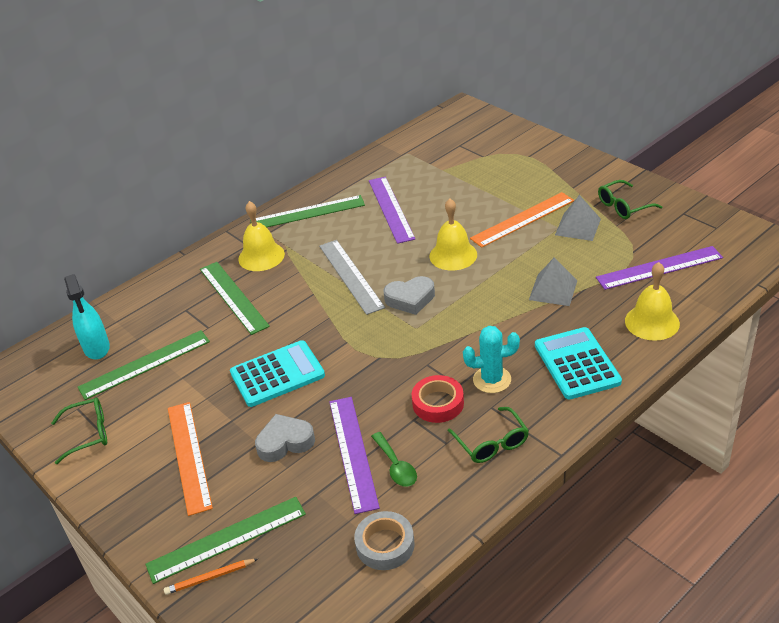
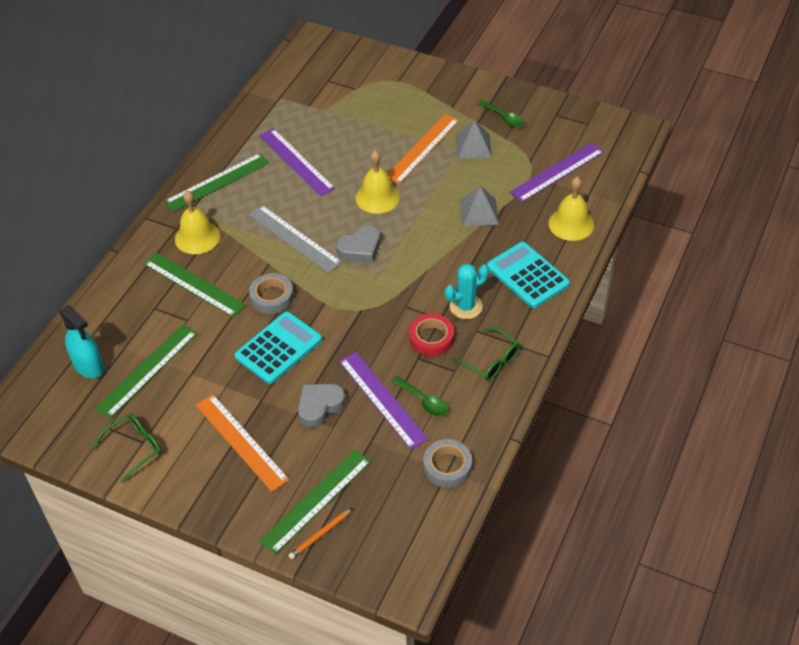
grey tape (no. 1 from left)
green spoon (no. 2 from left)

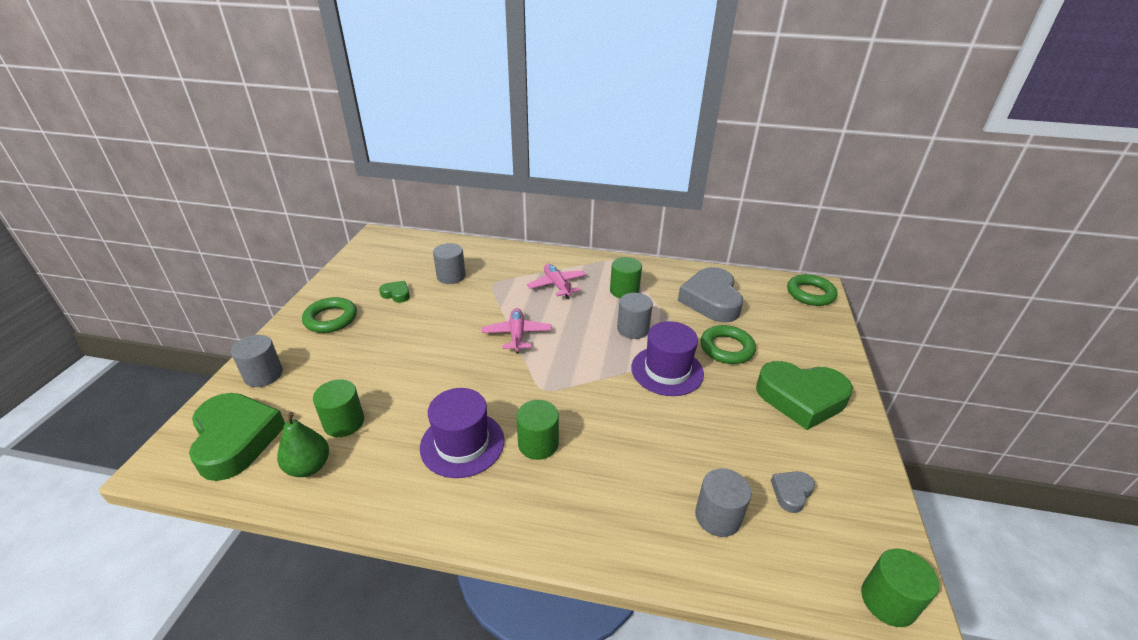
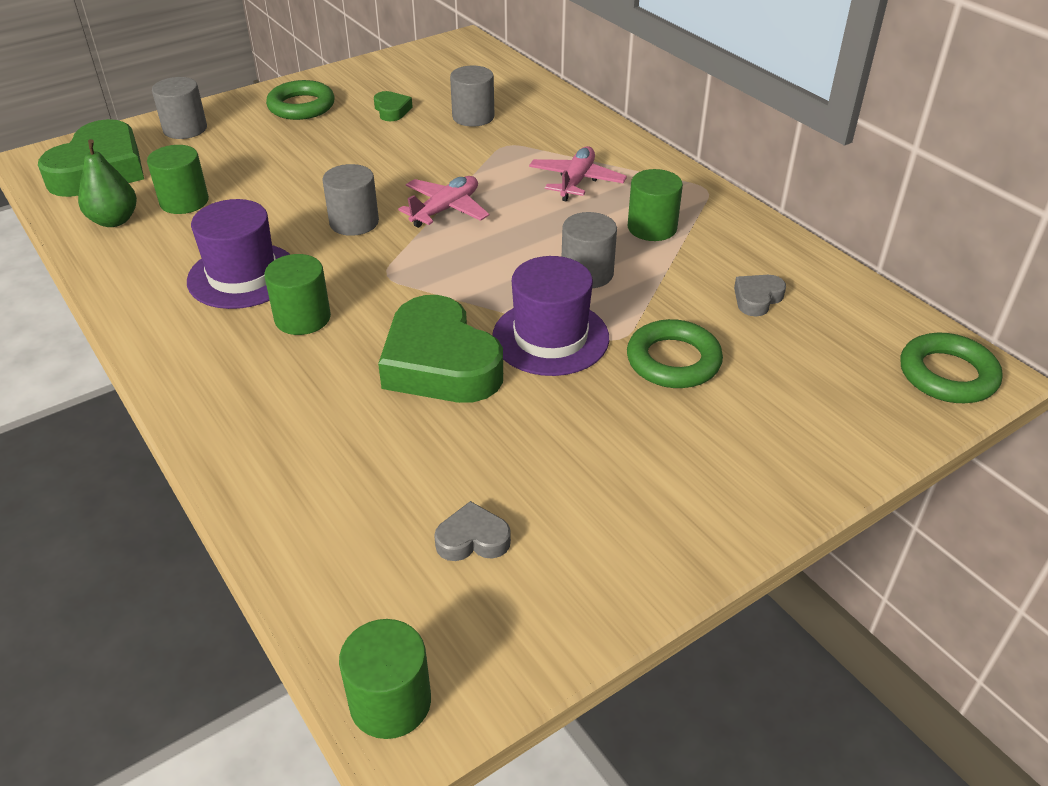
grey cylinder (no. 2 from left)
green heart (no. 3 from left)
grey heart (no. 2 from left)

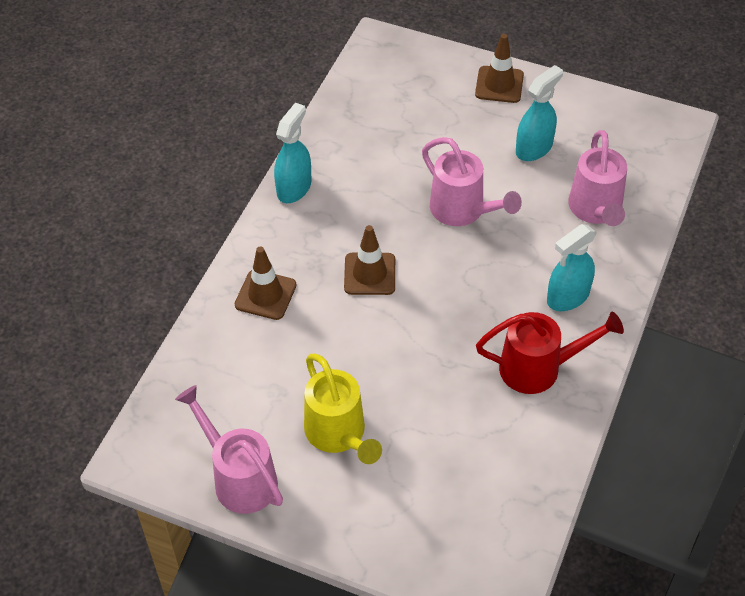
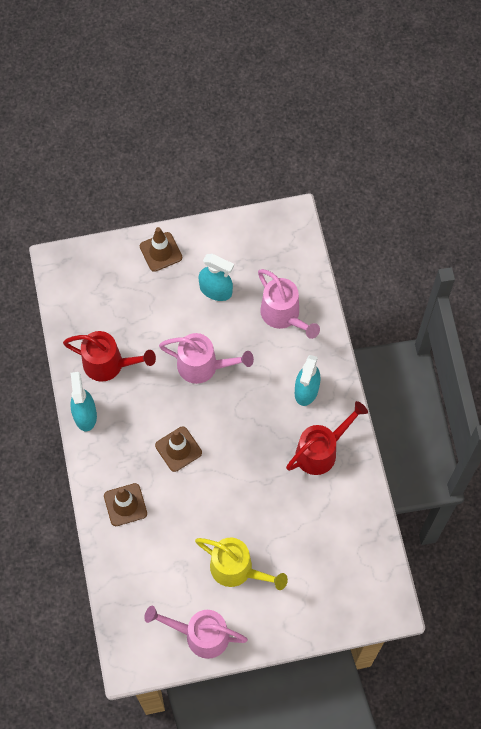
red watering can (no. 1 from left)
turquoise spray bottle (no. 2 from left)

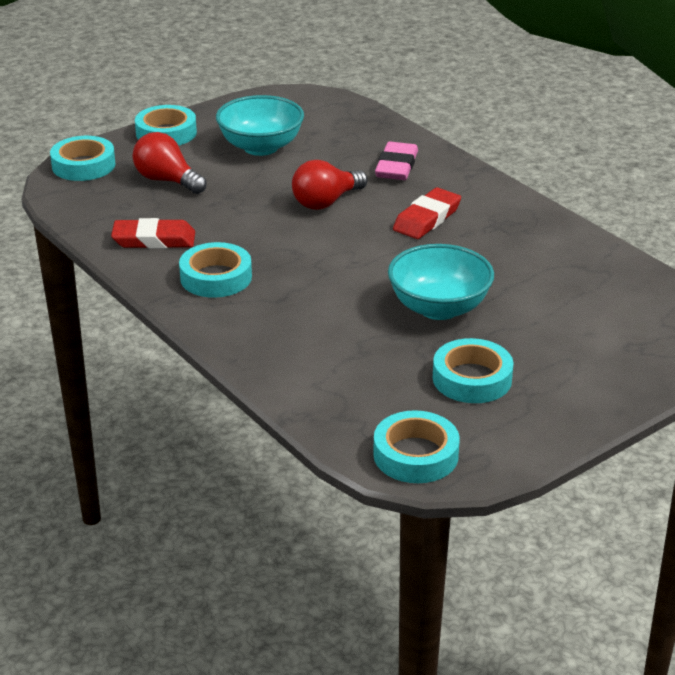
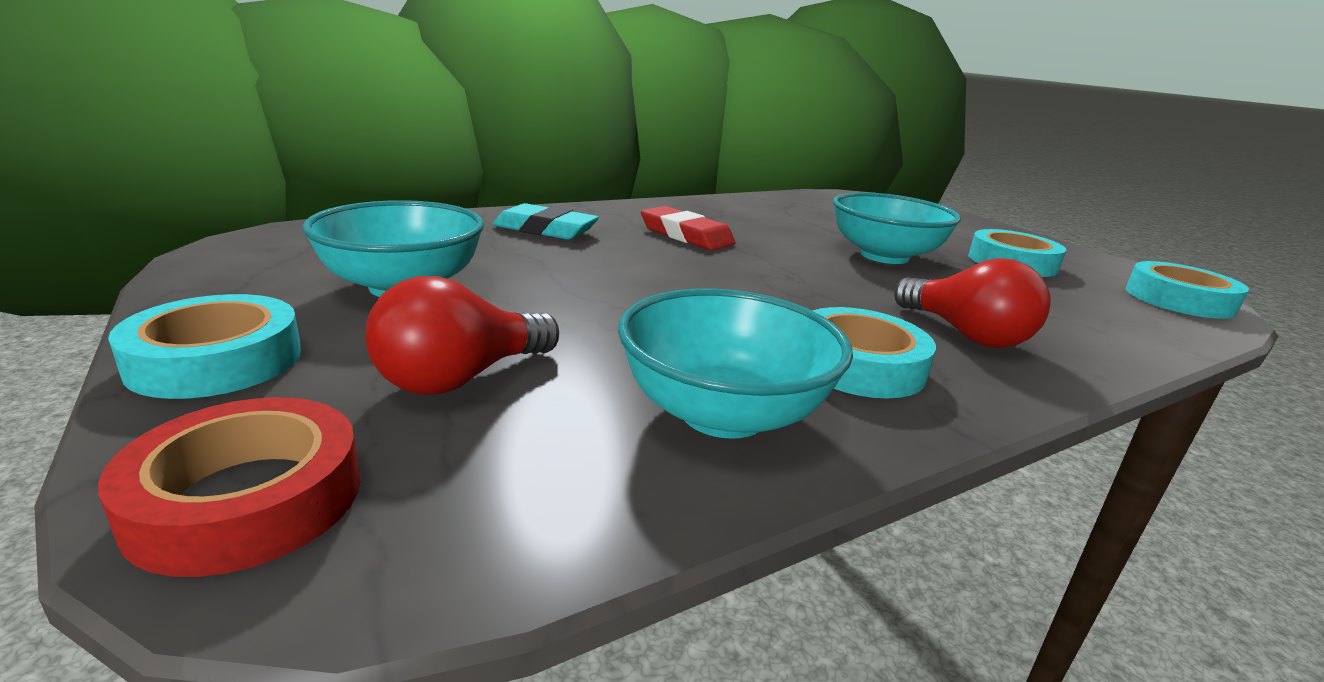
red light bulb (no. 2 from left)
turquoise bowl (no. 2 from left)
red tape
turquoise eraser

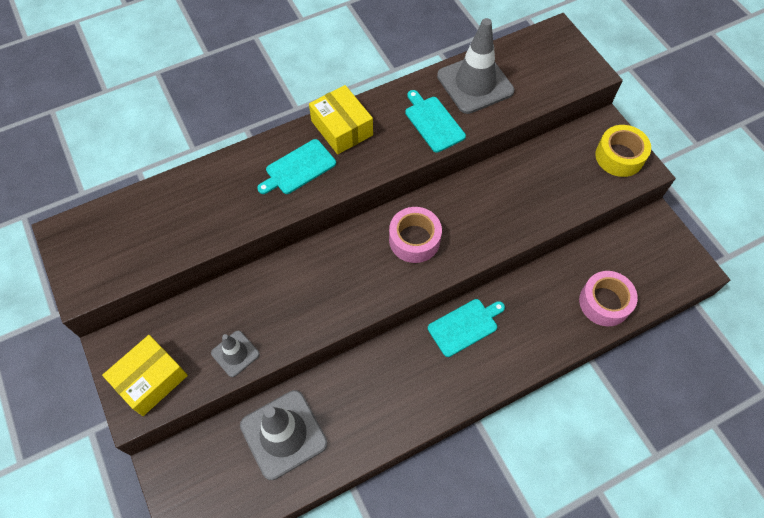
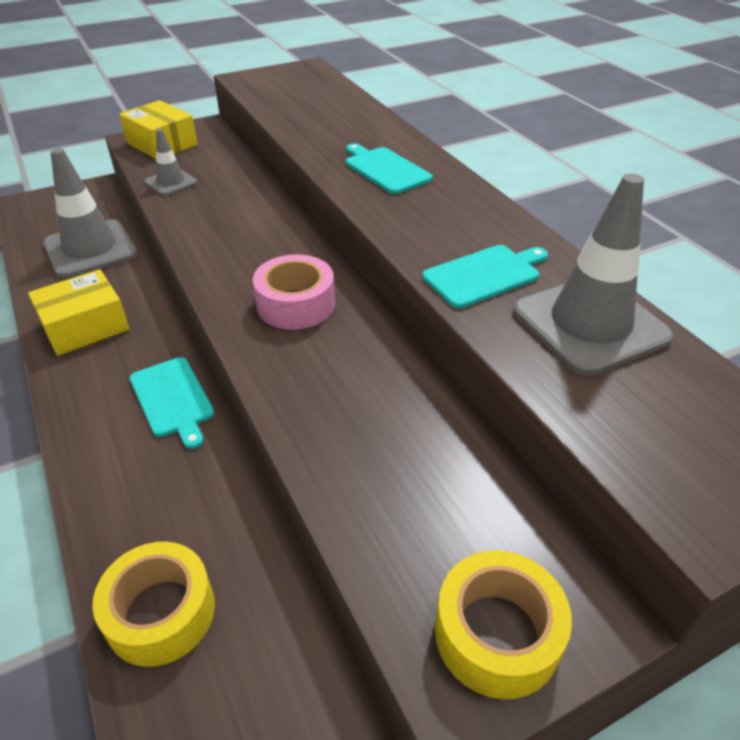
yellow box (no. 1 from left)
yellow tape (no. 1 from left)

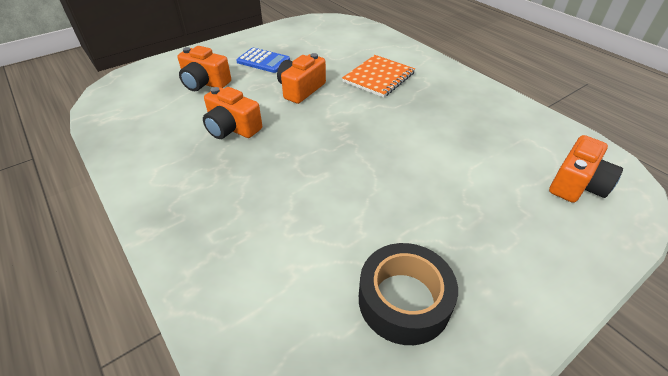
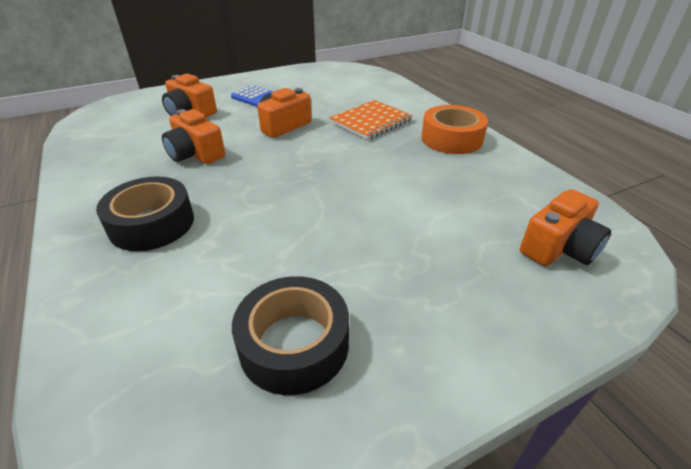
black tape (no. 1 from left)
orange tape

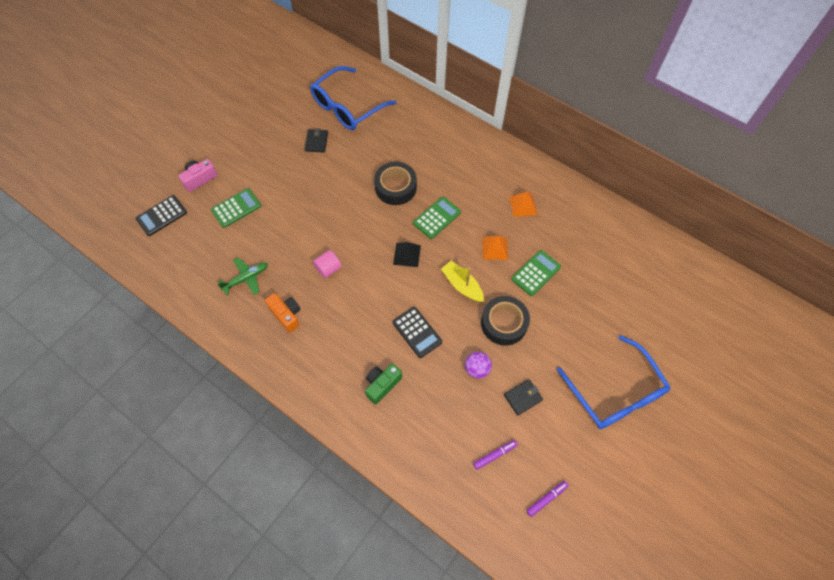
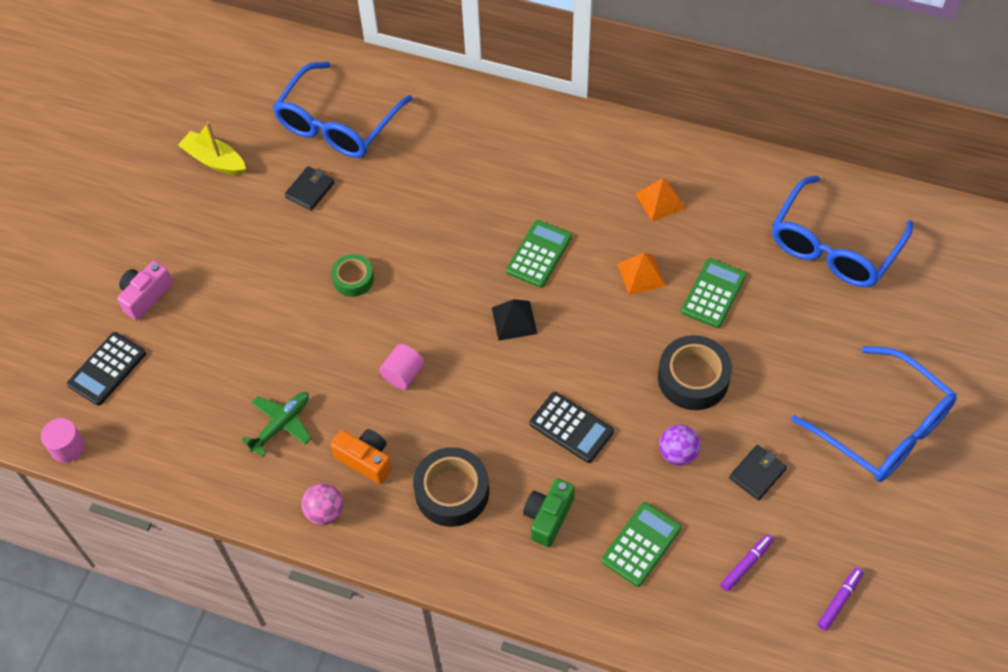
pink cylinder (no. 1 from left)
pink ball
green tape
blue glasses (no. 2 from left)
green calculator (no. 2 from left)
black tape (no. 1 from left)
yellow boat
black wallet (no. 1 from left)

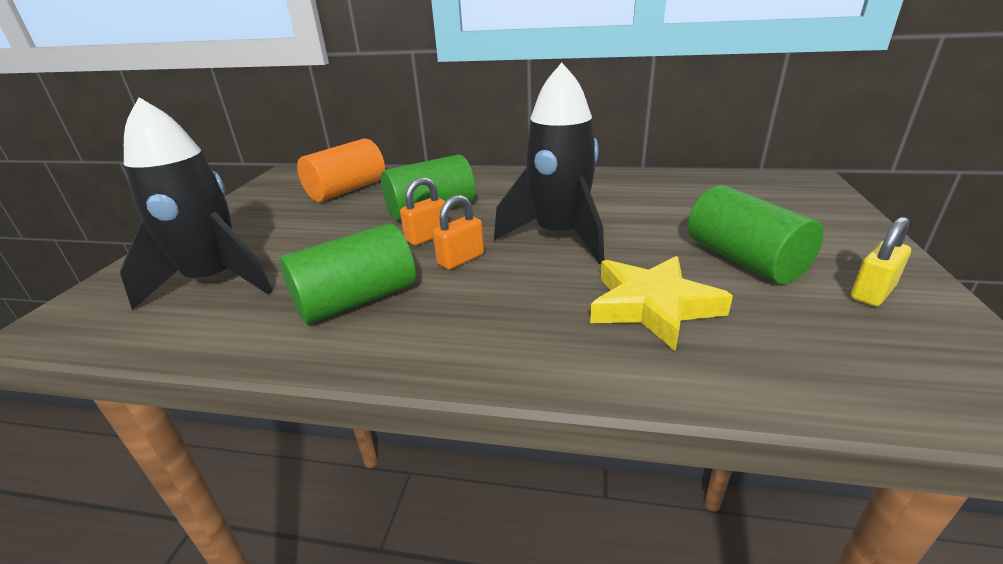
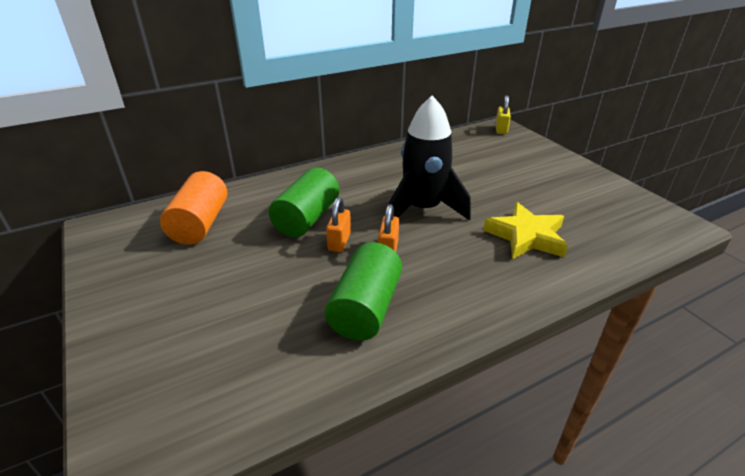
black rocket (no. 1 from left in the first image)
green cylinder (no. 3 from left in the first image)
yellow padlock

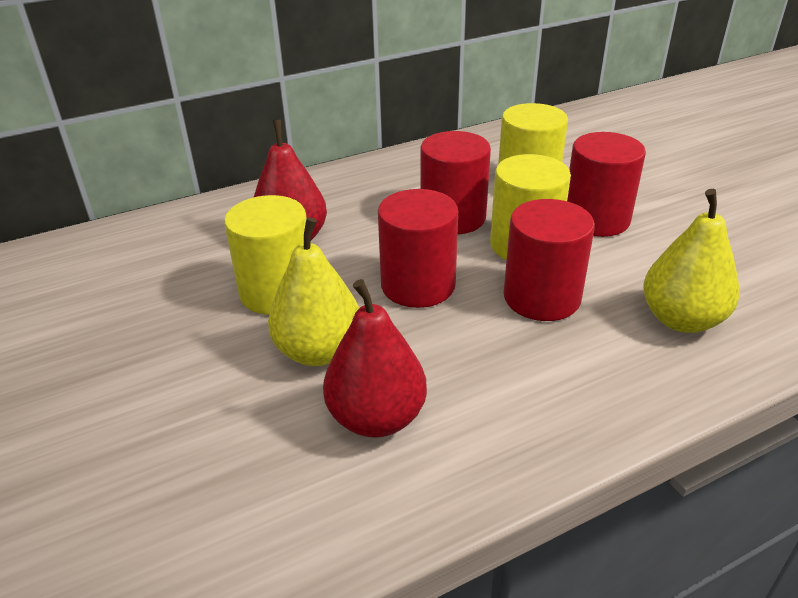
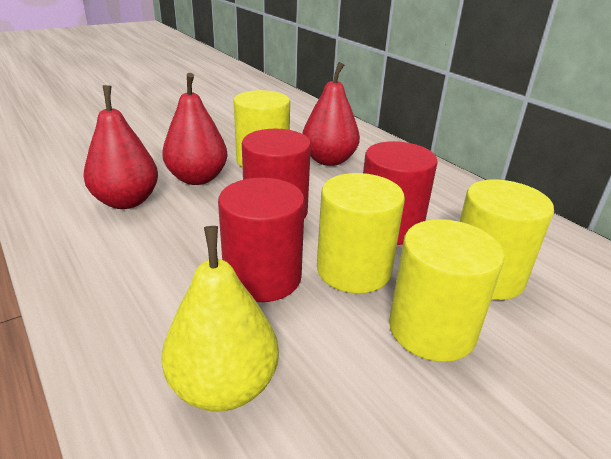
red pear (no. 2 from left)
yellow cylinder (no. 3 from left)

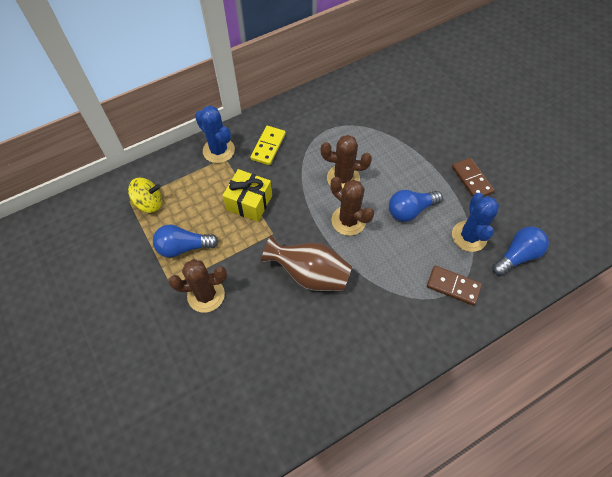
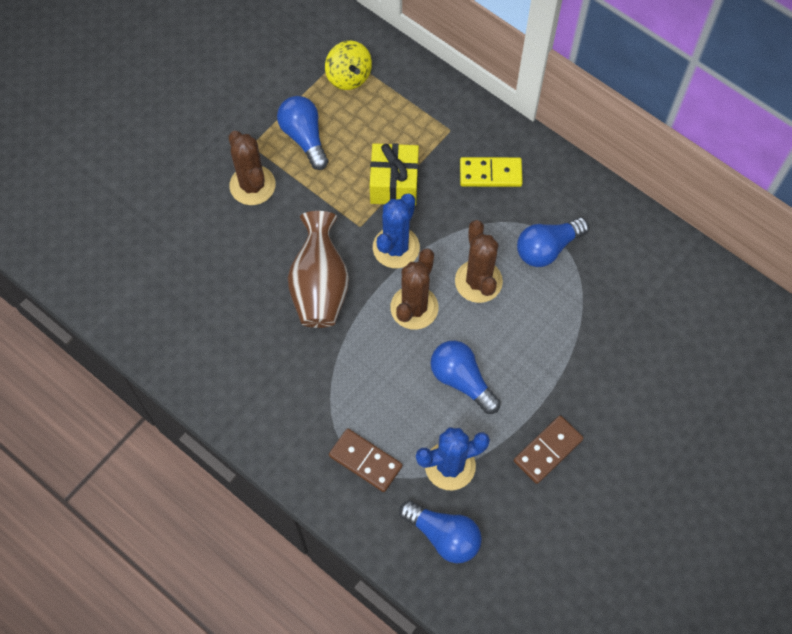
blue light bulb (no. 4 from left)
blue cactus (no. 1 from left)
brown domino (no. 1 from left)

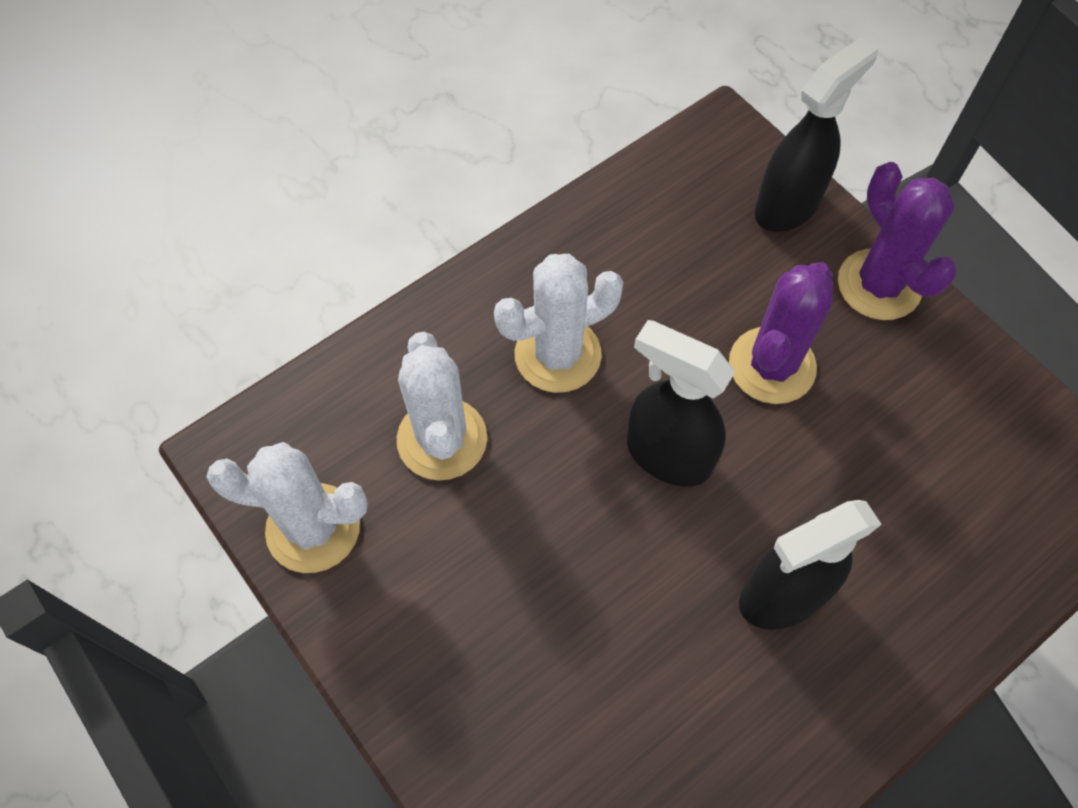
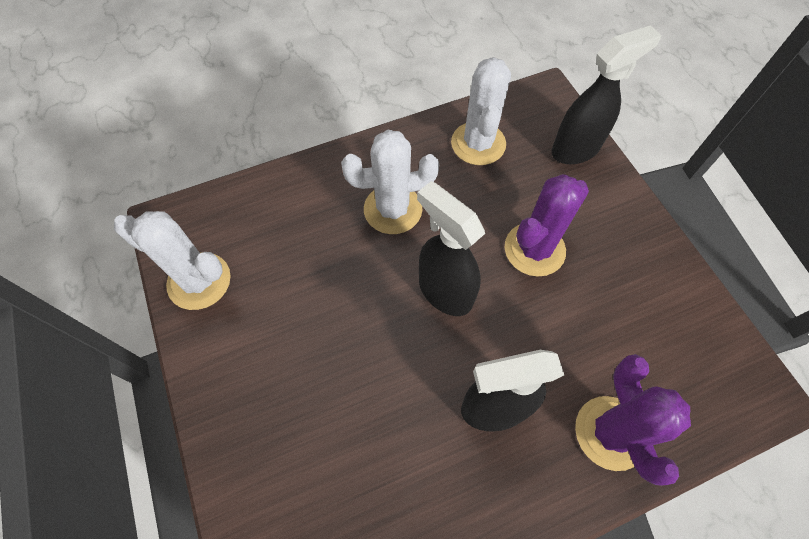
white cactus (no. 3 from left)
purple cactus (no. 2 from left)

